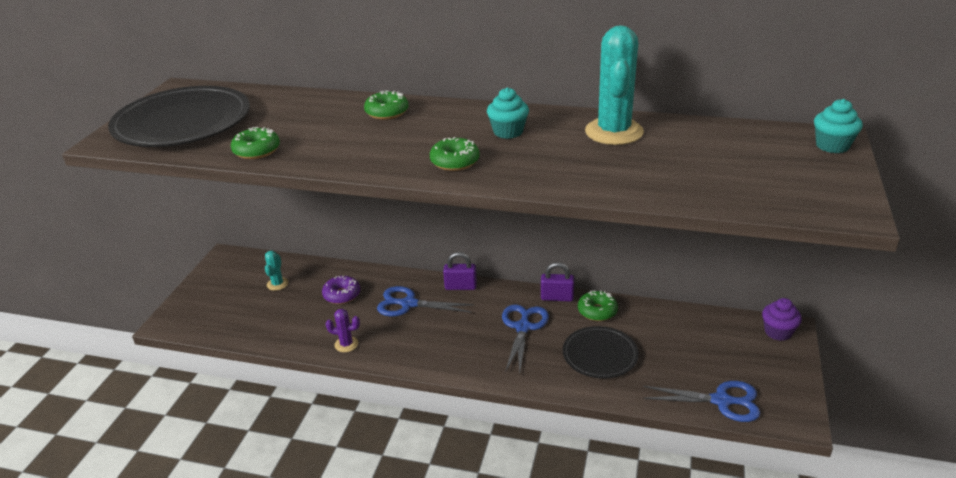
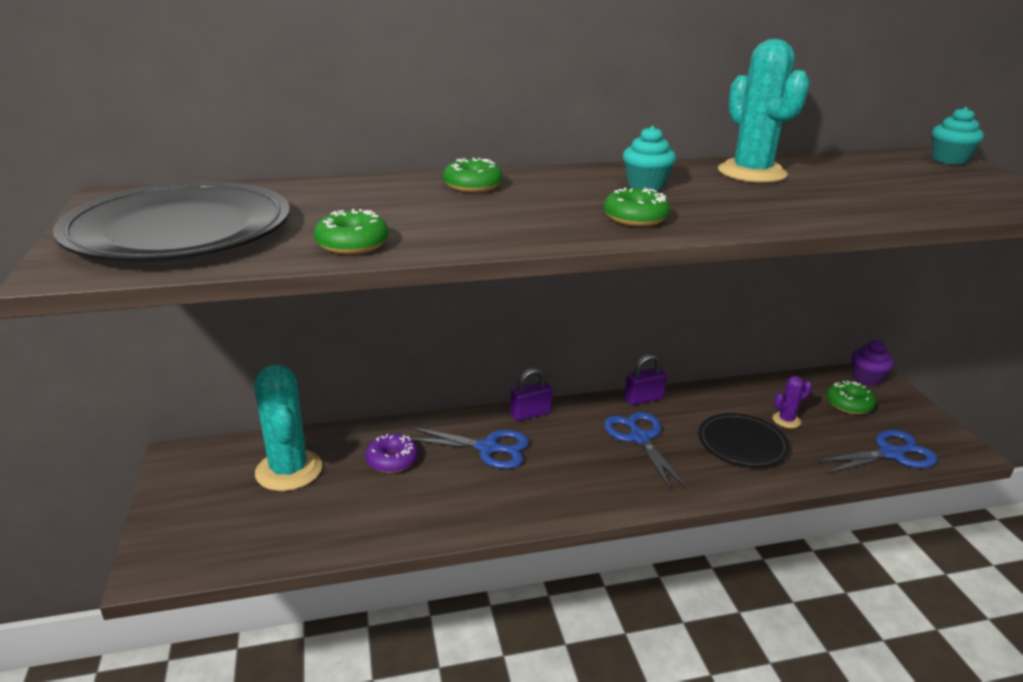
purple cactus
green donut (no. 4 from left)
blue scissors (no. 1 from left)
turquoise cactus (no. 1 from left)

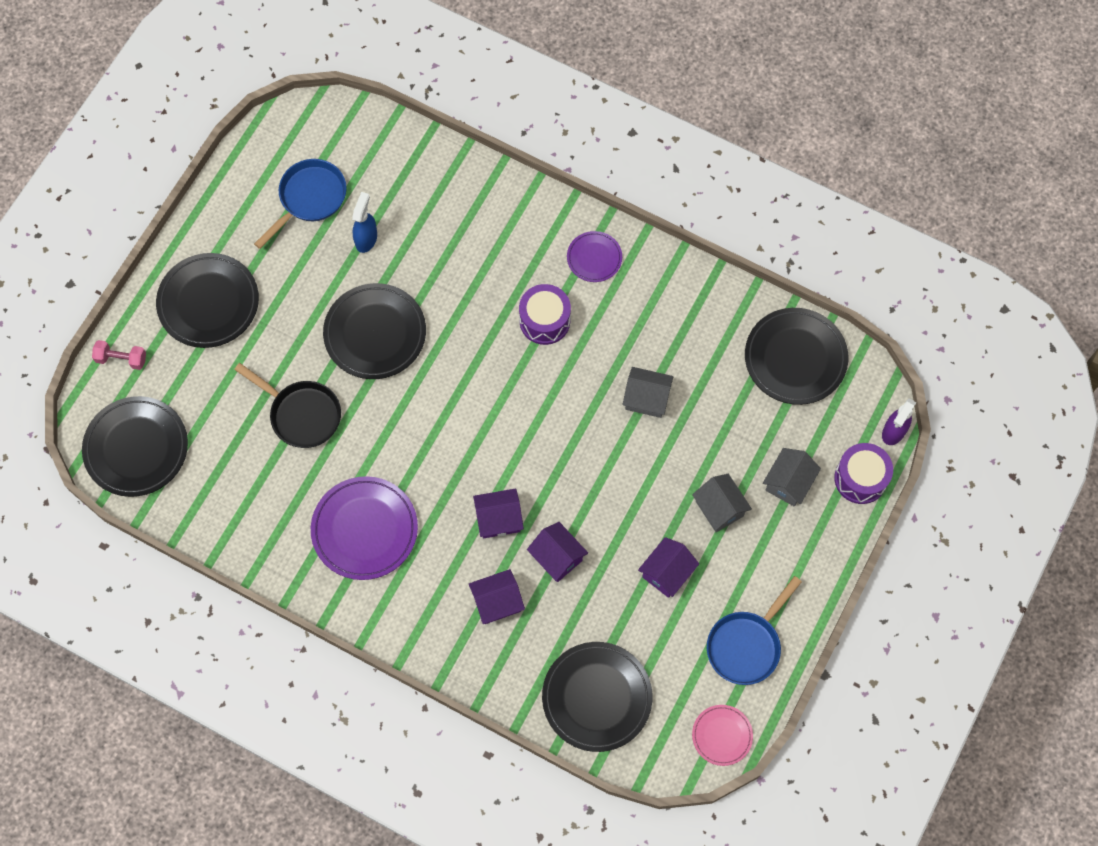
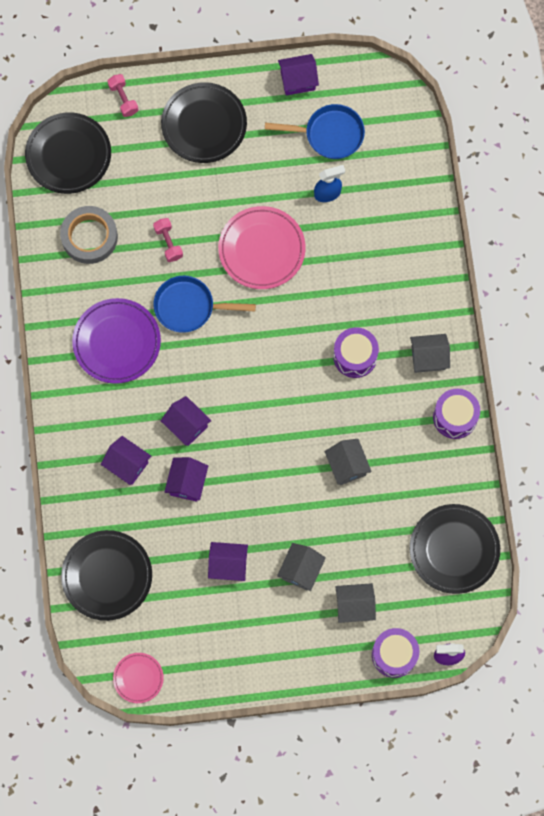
grey tape
purple house (no. 5 from left)
purple drum (no. 3 from left)
blue pan (no. 1 from left)
pink dumbbell (no. 2 from left)
grey house (no. 4 from left)
pink plate (no. 2 from left)

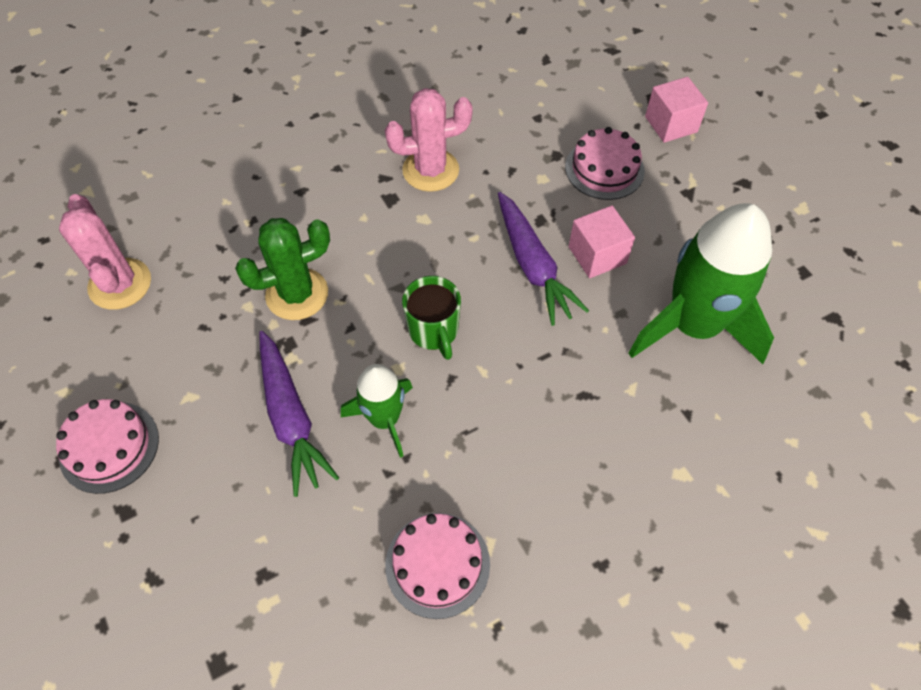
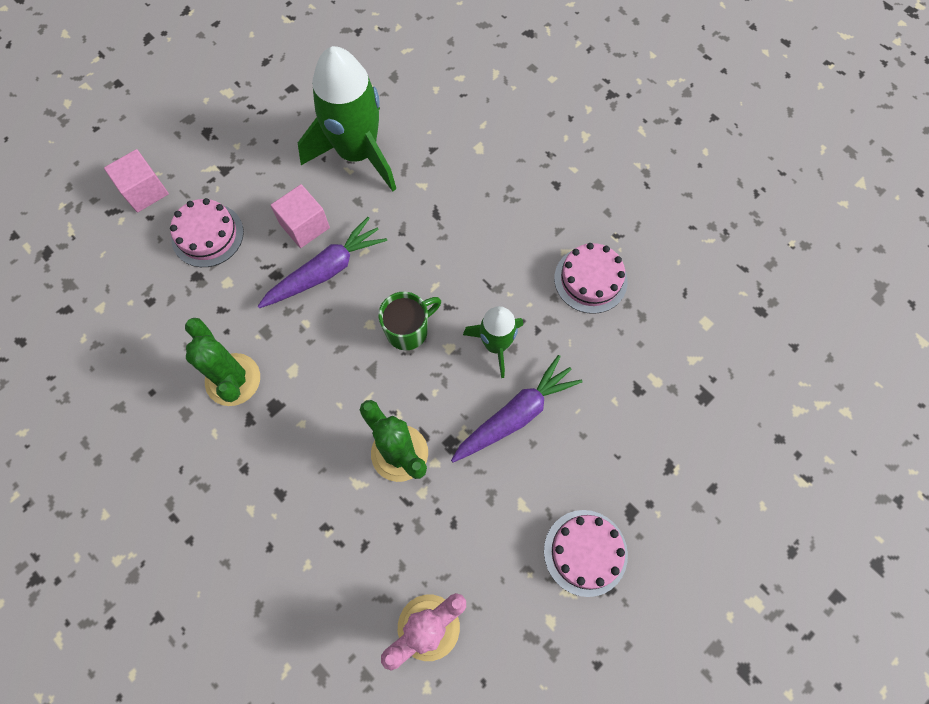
green cactus (no. 1 from left)

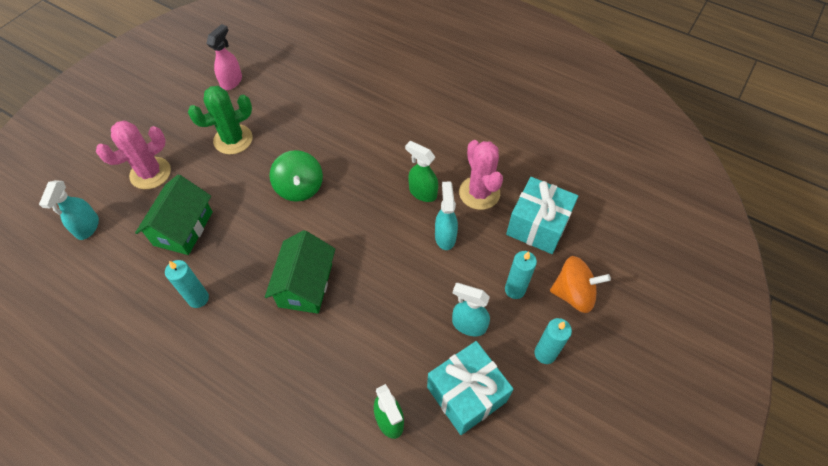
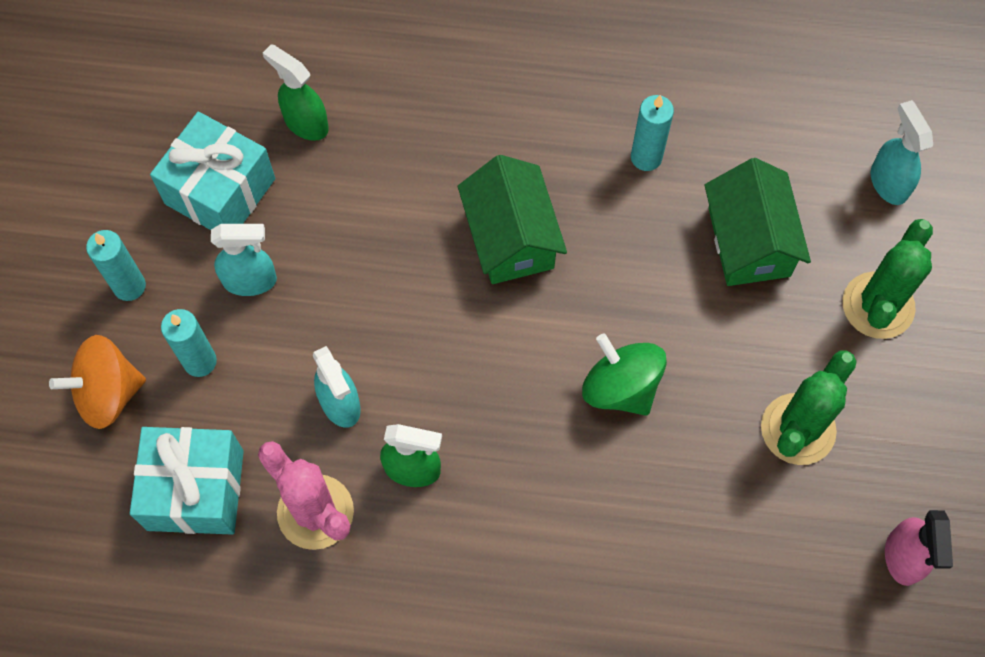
green cactus (no. 2 from left)

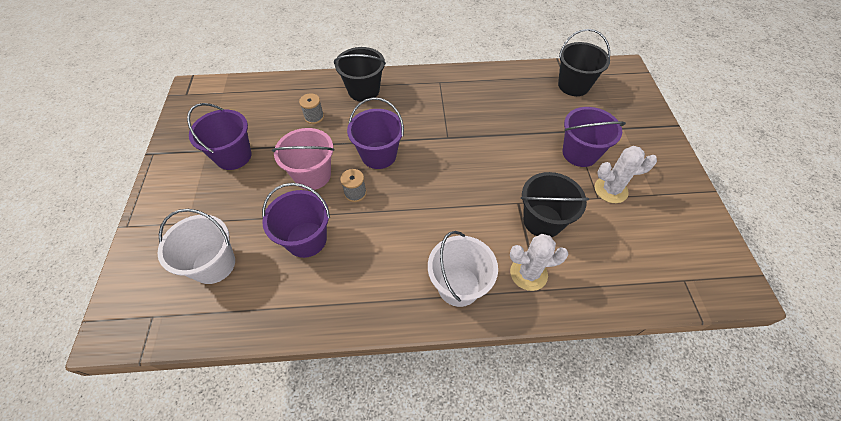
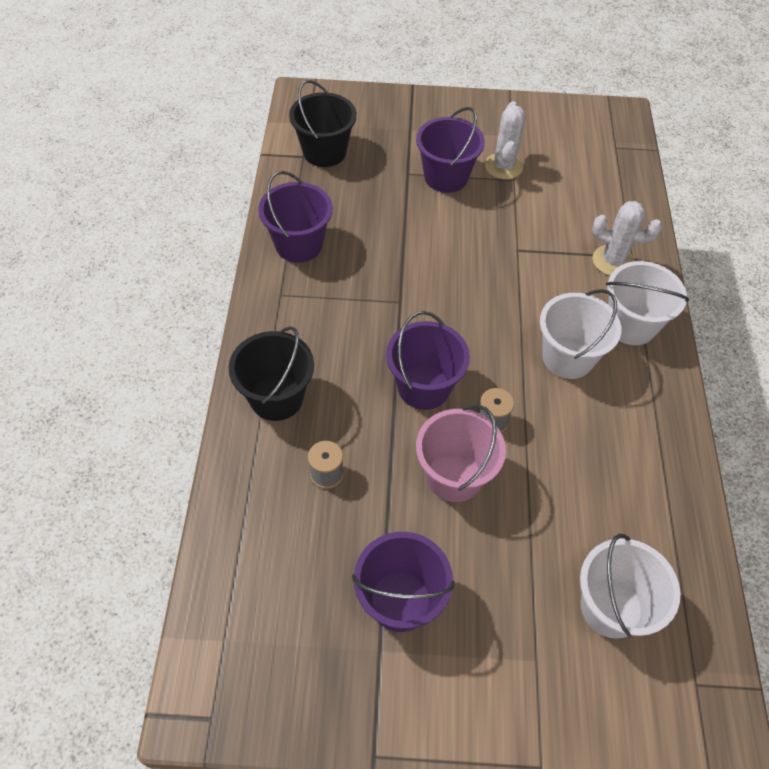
black bucket (no. 2 from left in the first image)
white bucket (no. 1 from left)
purple bucket (no. 1 from left)
white cactus (no. 2 from left)

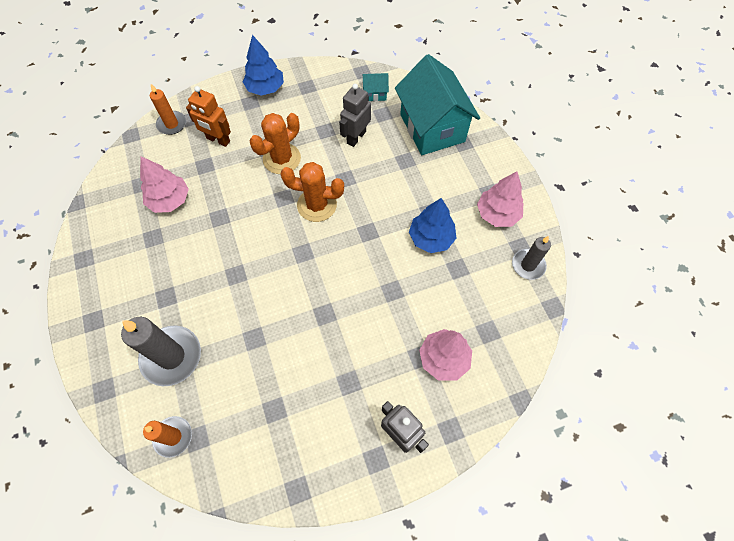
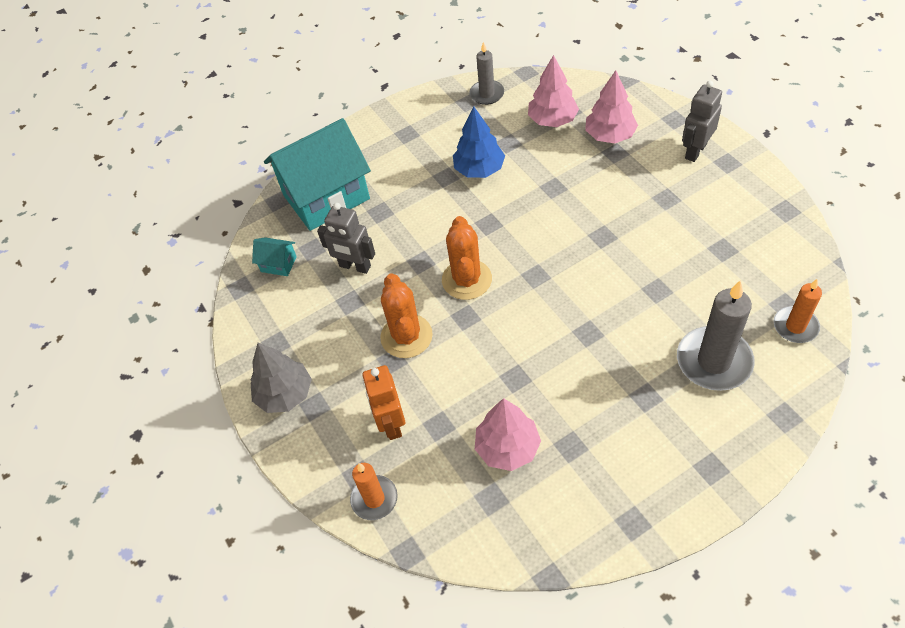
pink tree (no. 2 from left)
grey tree
orange robot
orange cactus (no. 1 from left)
turquoise house (no. 1 from left)

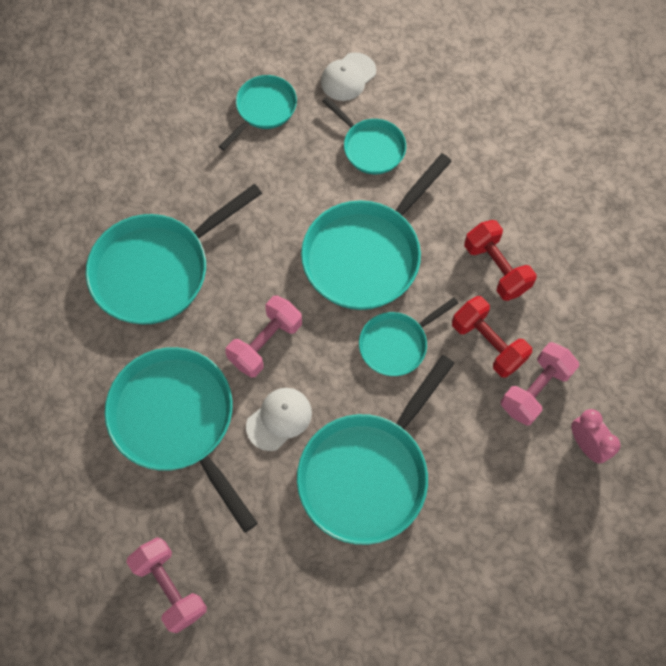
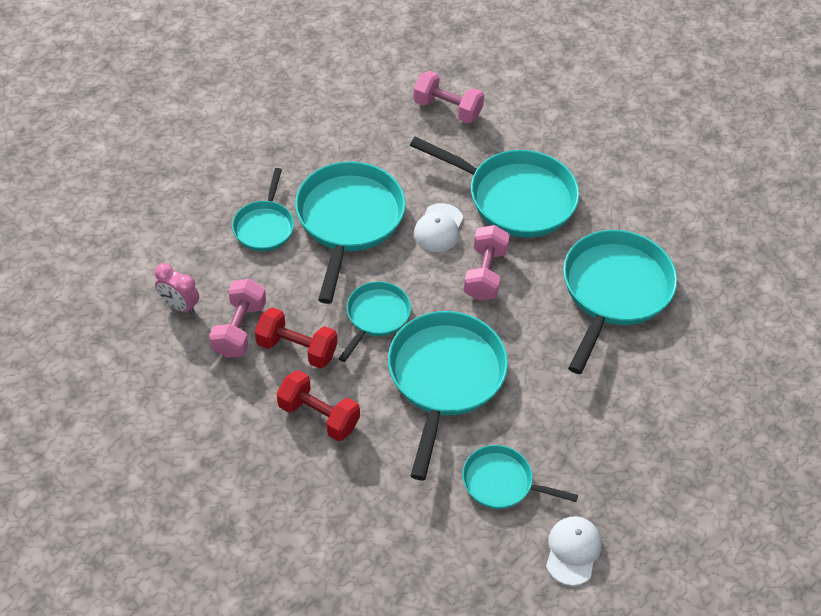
turquoise pan (no. 1 from left)

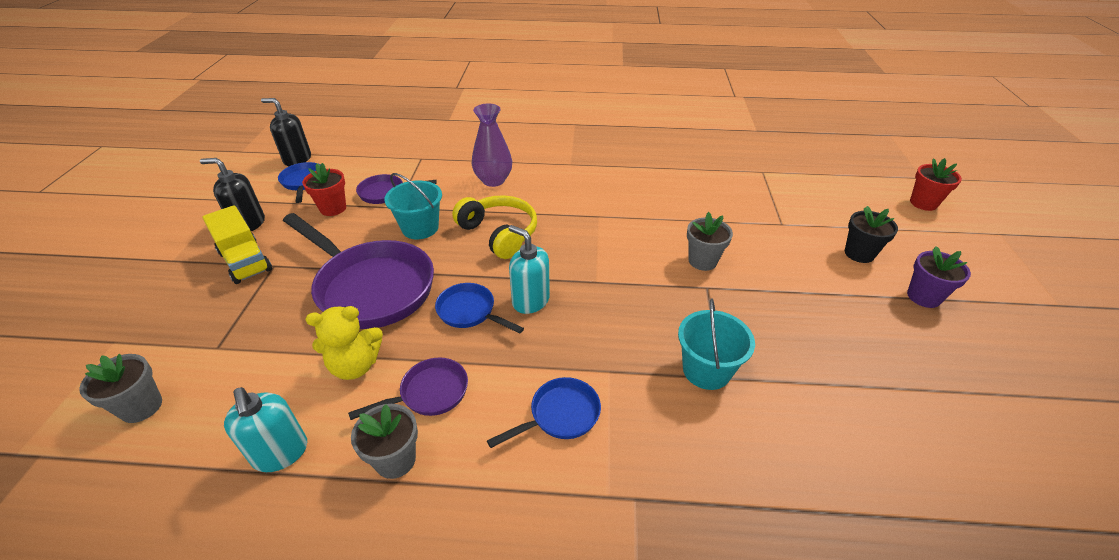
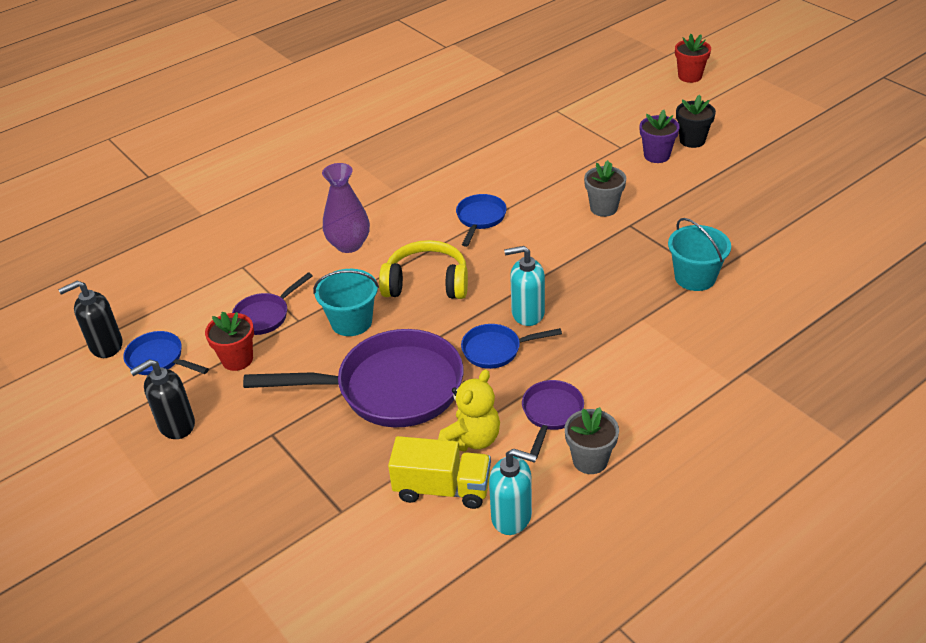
grey flower pot (no. 1 from left in the first image)
yellow truck
blue pan (no. 2 from left)
purple flower pot

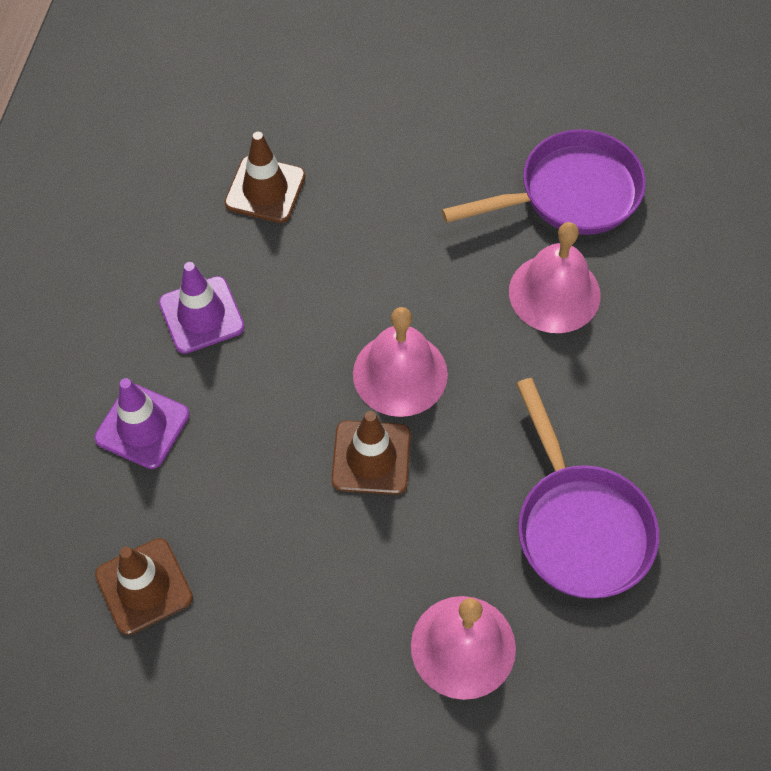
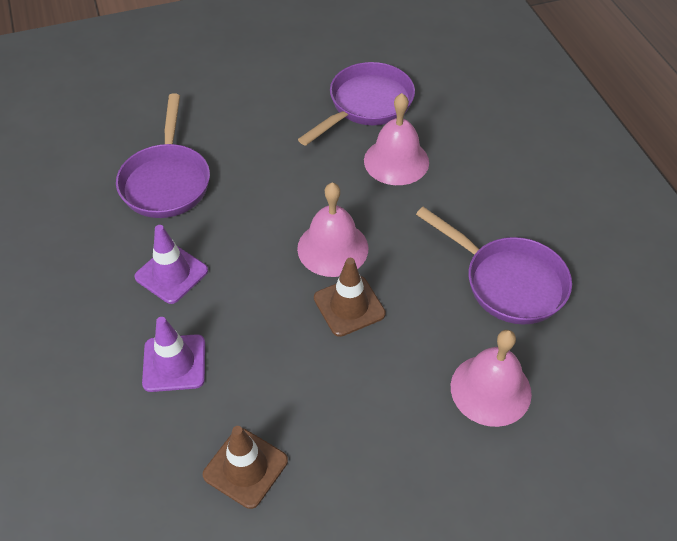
purple pan (no. 1 from left)

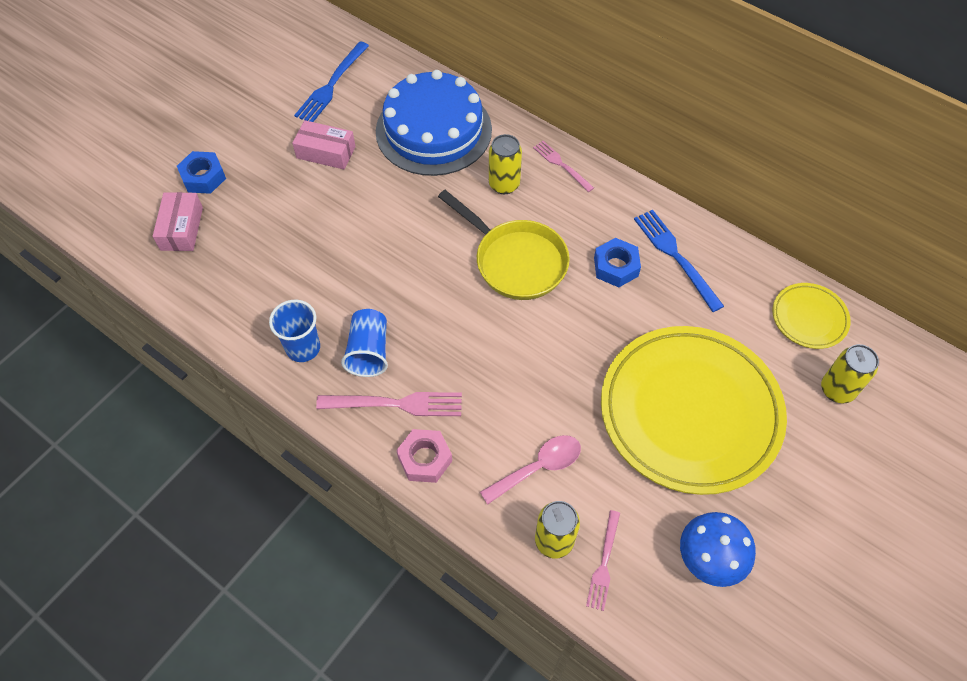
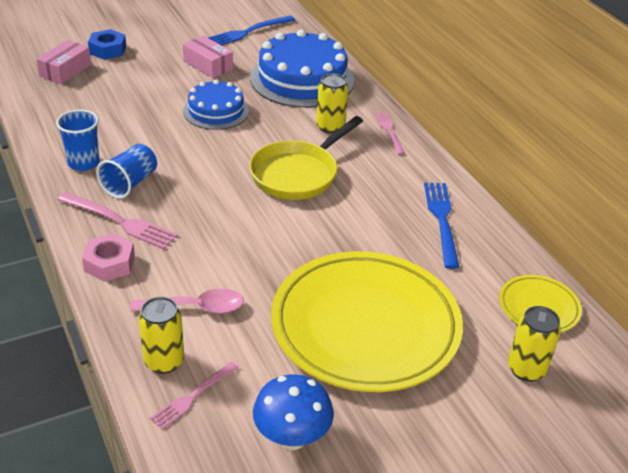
blue nut (no. 2 from left in the first image)
blue cake (no. 1 from left)
yellow pan

